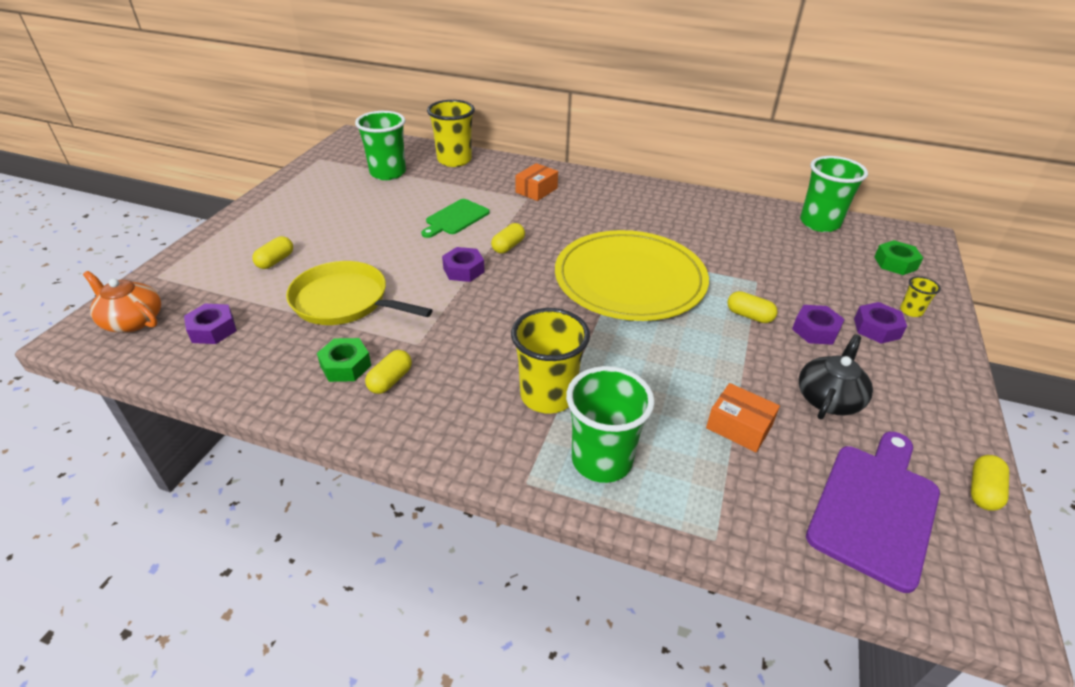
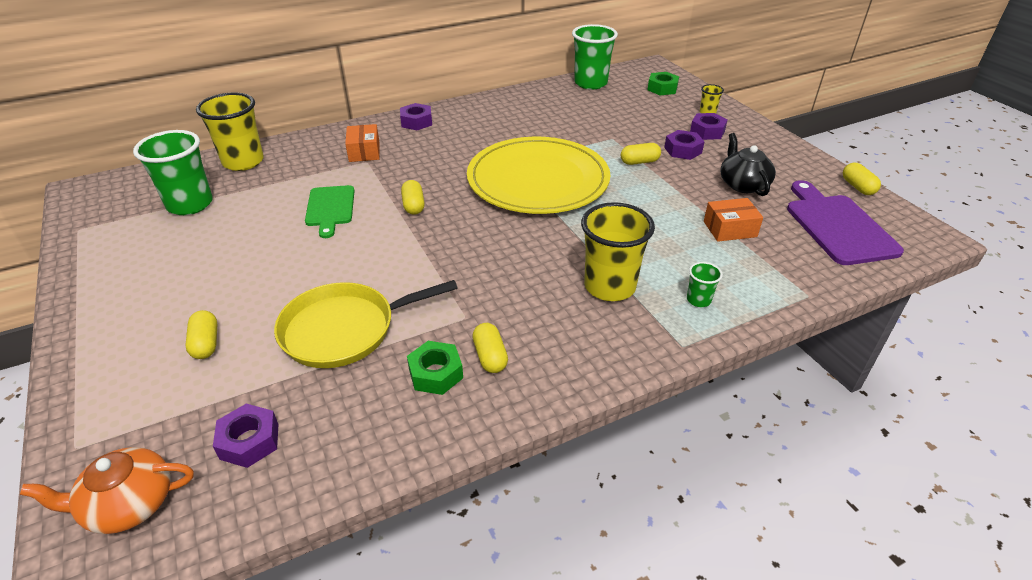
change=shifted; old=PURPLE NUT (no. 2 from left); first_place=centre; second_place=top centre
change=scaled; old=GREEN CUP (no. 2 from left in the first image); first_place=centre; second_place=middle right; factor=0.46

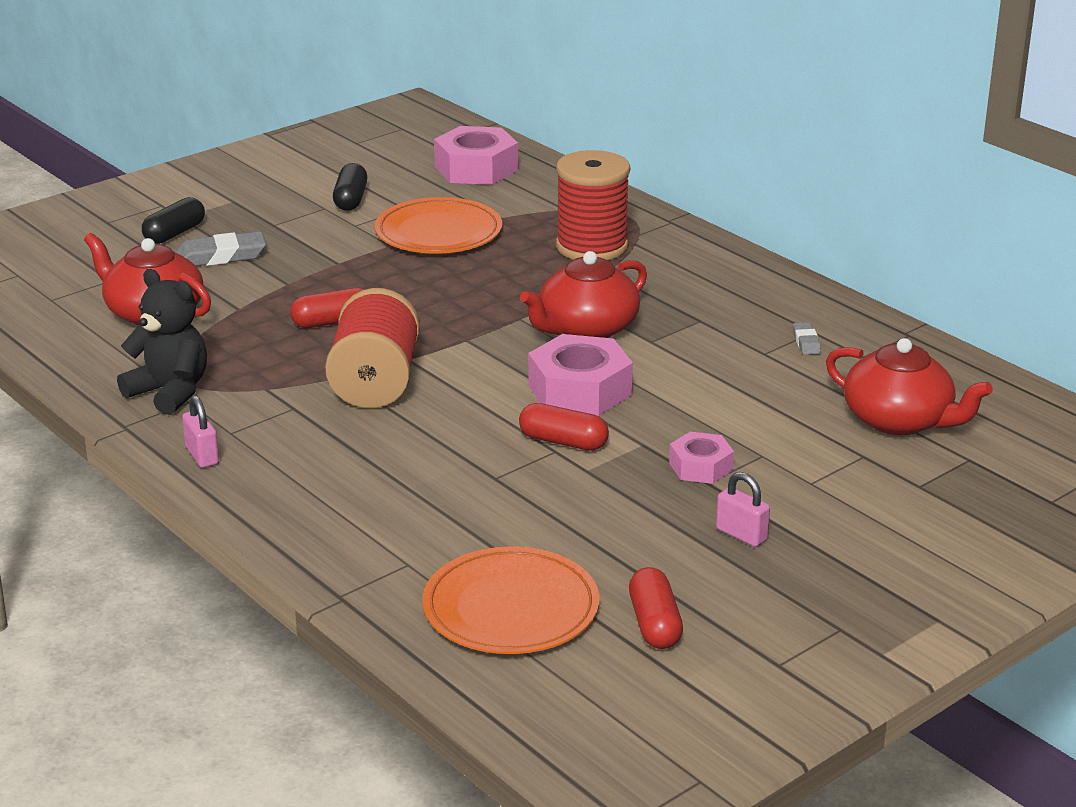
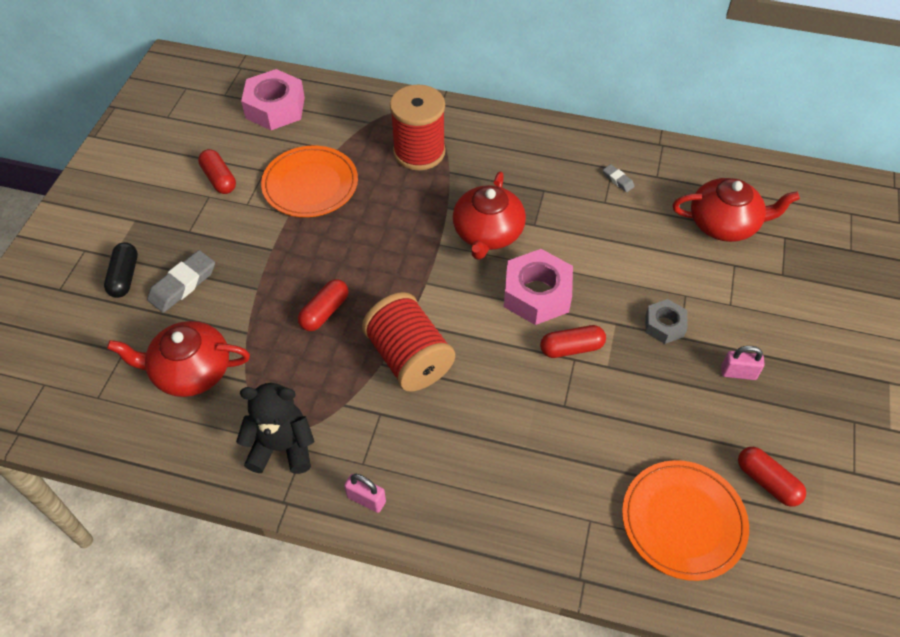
change=repainted; old=BLACK CAPSULE (no. 2 from left); new=RED CAPSULE (no. 1 from left); first_place=top left; second_place=top left
change=repainted; old=PINK NUT (no. 3 from left); new=GREY NUT; first_place=centre; second_place=middle right

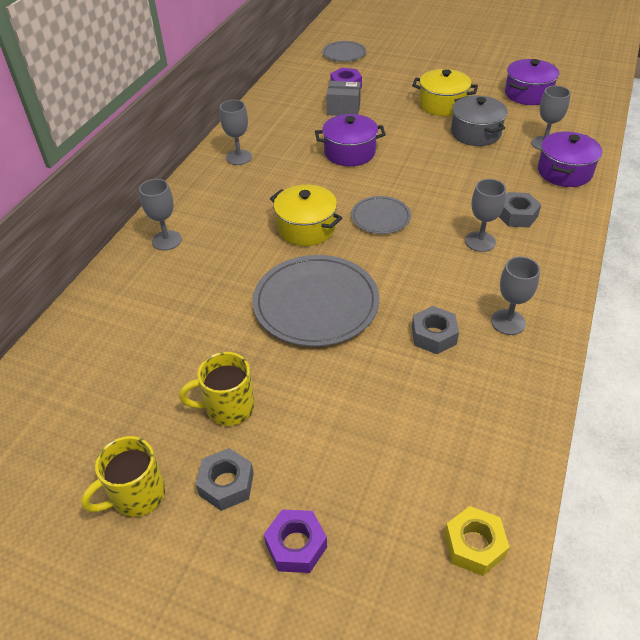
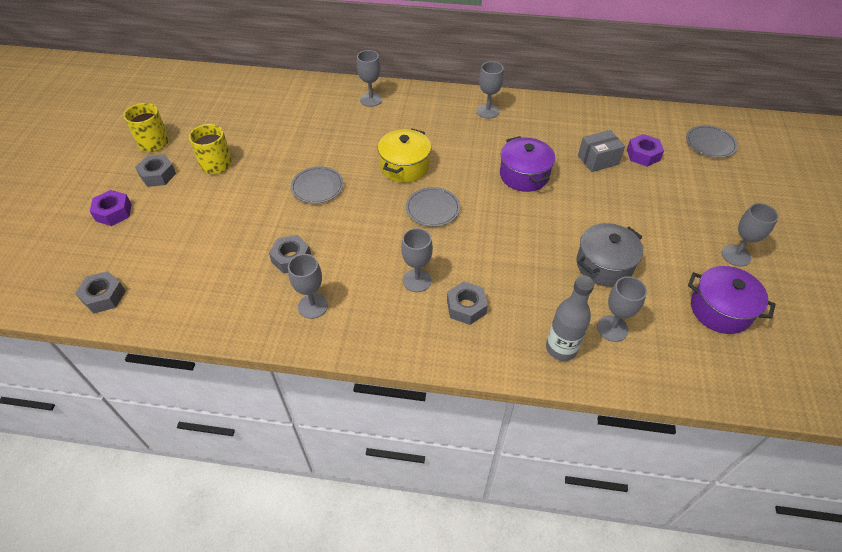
change=gone; old=YELLOW POT (no. 2 from left); first_place=top right
change=new; new=GREY GOBLET (no. 6 from left); second_place=middle right
change=swapped; old=PURPLE POT (no. 3 from left); new=GREY BOTTLE; first_place=top right; second_place=middle right
change=repainted; old=YELLOW NUT; new=GREY NUT (no. 1 from left); first_place=bottom right; second_place=middle left
change=rotated; old=GREY BOX; first_place=top centre; second_place=top right; degrees=75
change=scaled; old=GREY PLATE (no. 1 from left); first_place=centre; second_place=centre; factor=0.54

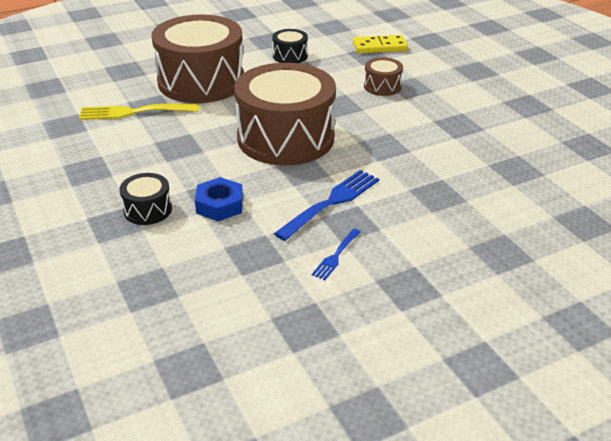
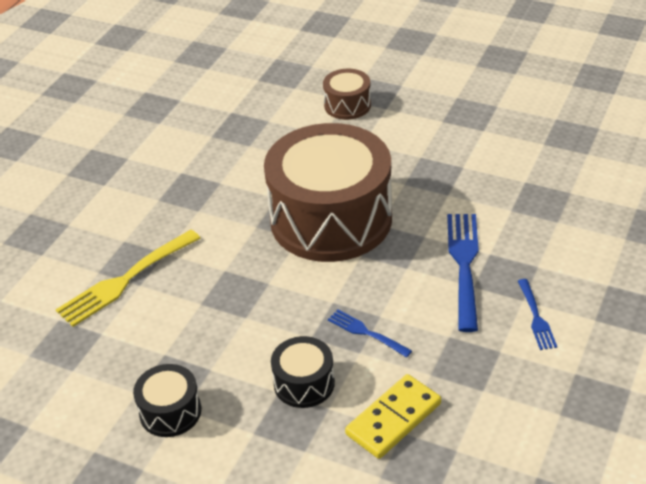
change=gone; old=BROWN DRUM (no. 1 from left); first_place=top left
change=shifted; old=BLACK DRUM (no. 2 from left in the first image); new=BLACK DRUM (no. 1 from left); first_place=top centre; second_place=bottom left
change=shifted; old=YELLOW DOMINO; first_place=top centre; second_place=bottom centre
change=swapped; old=BLUE NUT; new=BLUE FORK (no. 1 from left); first_place=centre; second_place=bottom centre

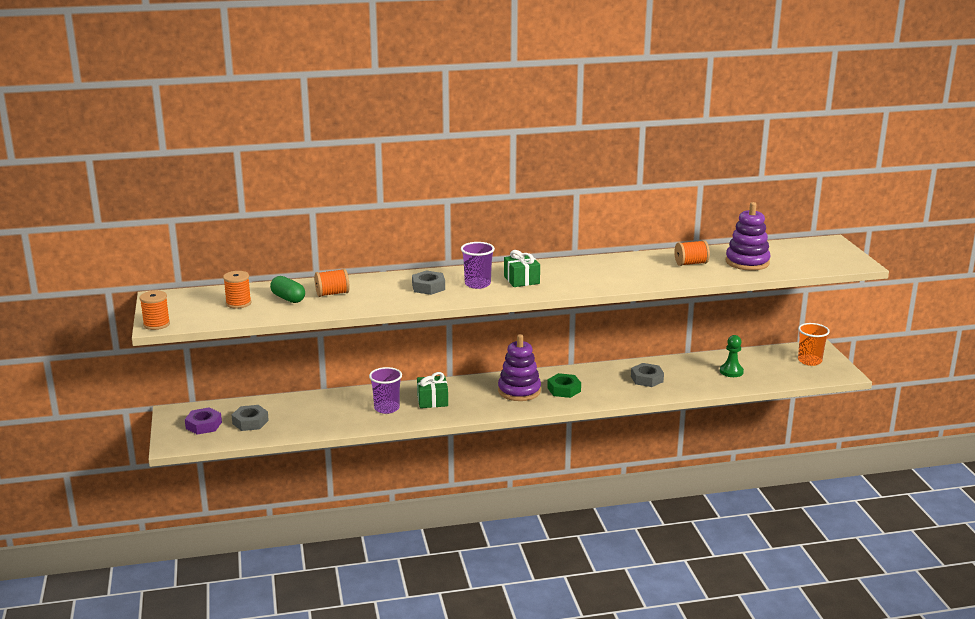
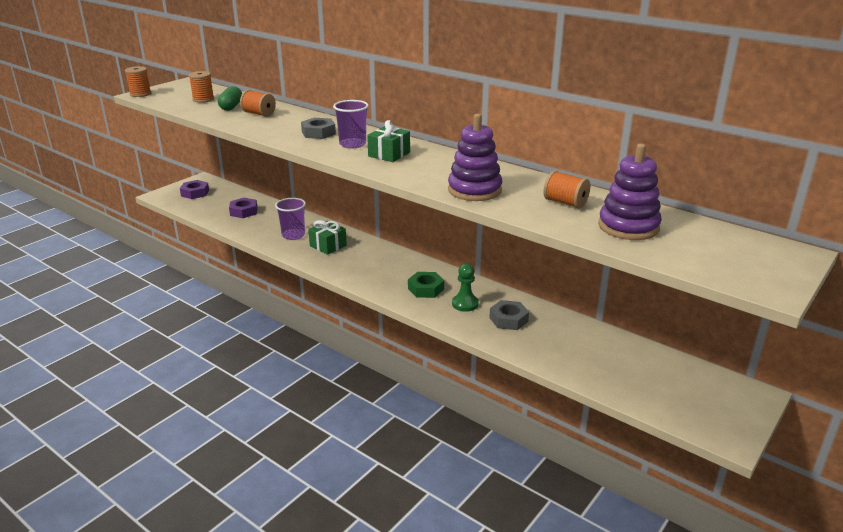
change=gone; old=GREY NUT (no. 1 from left); first_place=bottom left
change=gone; old=ORANGE CUP; first_place=middle right
change=new; new=PURPLE NUT (no. 2 from left); second_place=middle left
change=shifted; old=PURPLE STACKING TOY (no. 1 from left); first_place=centre; second_place=top centre
change=shifted; old=GREEN PAWN; first_place=middle right; second_place=centre

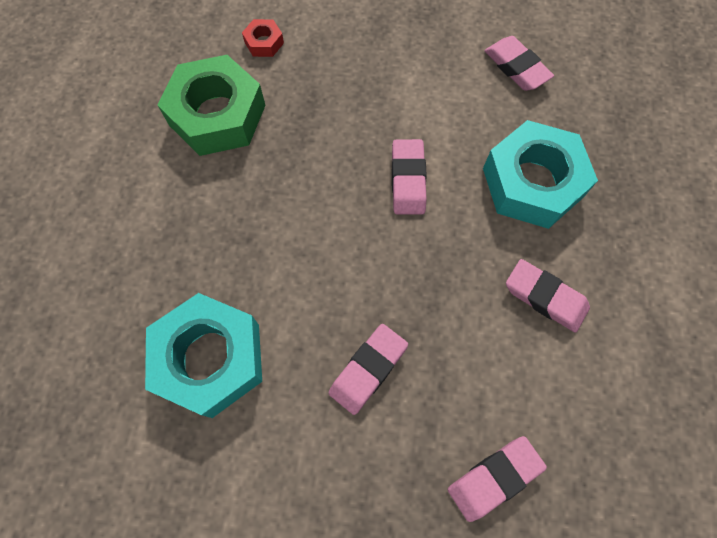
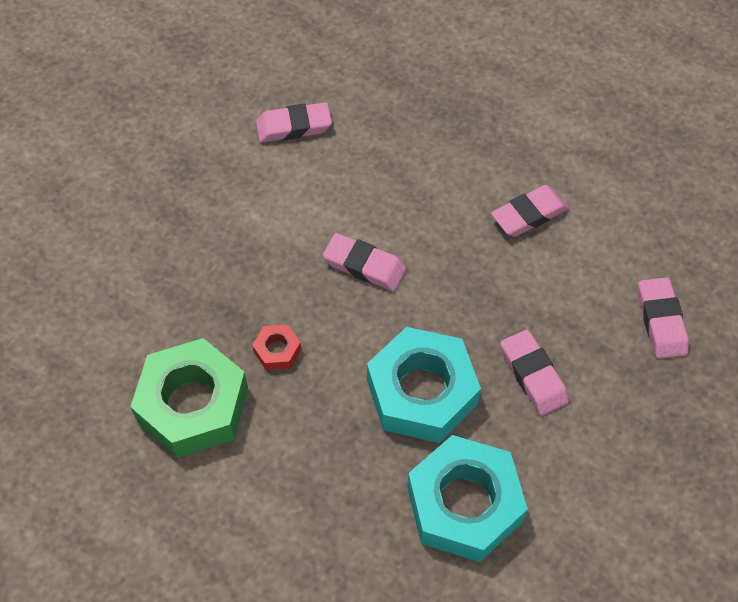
change=shifted; old=RED NUT; first_place=top centre; second_place=centre
change=shifted; old=TURQUOISE NUT (no. 2 from left in the first image); new=TURQUOISE NUT (no. 1 from left); first_place=top right; second_place=centre

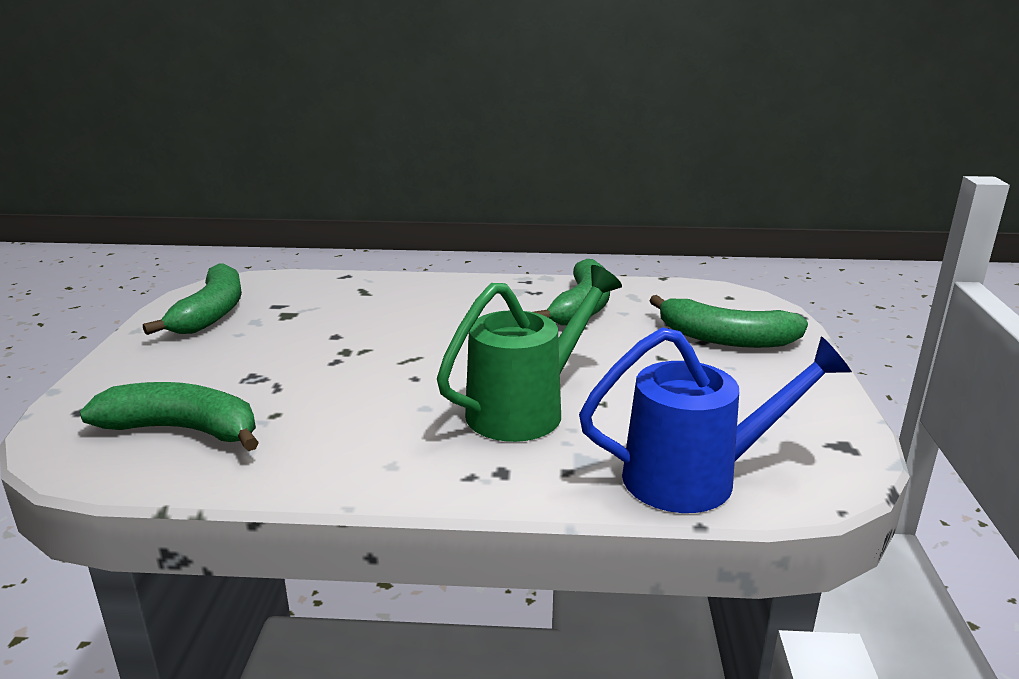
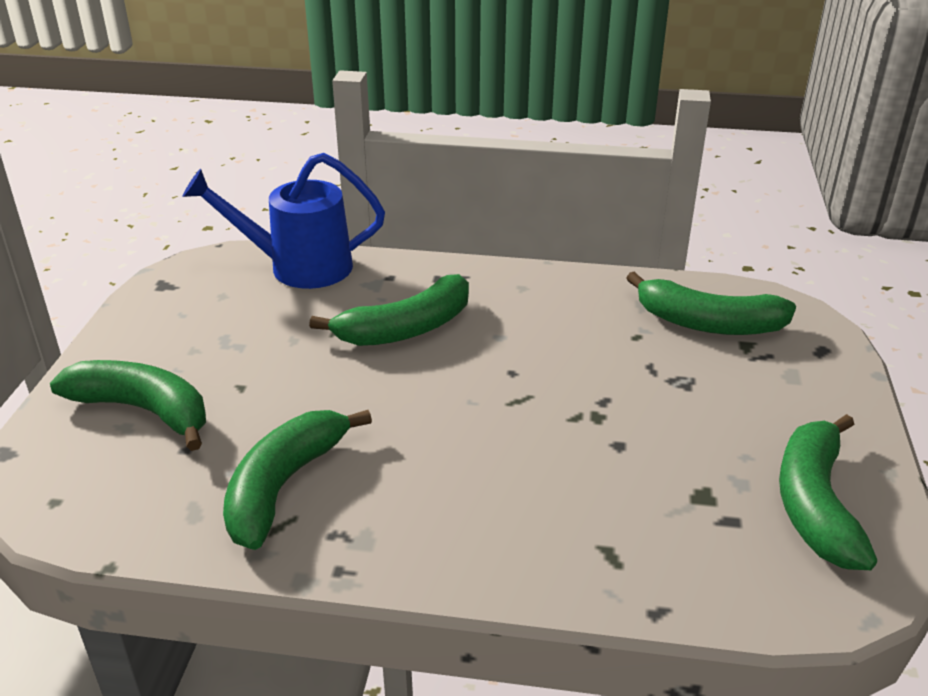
change=swapped; old=GREEN WATERING CAN; new=GREEN BANANA (no. 3 from left); first_place=centre; second_place=centre

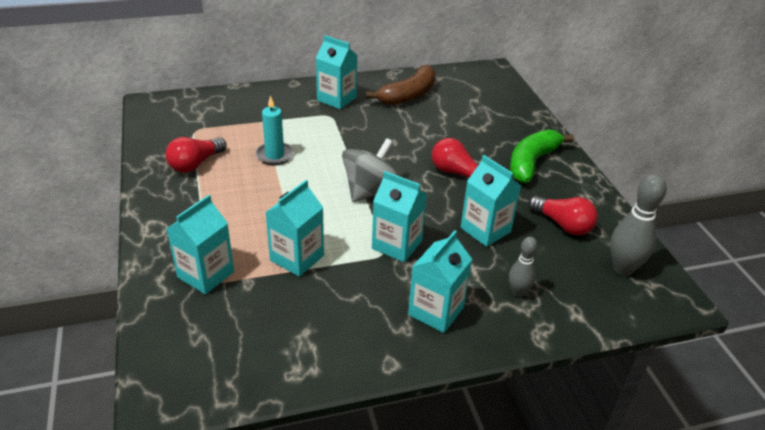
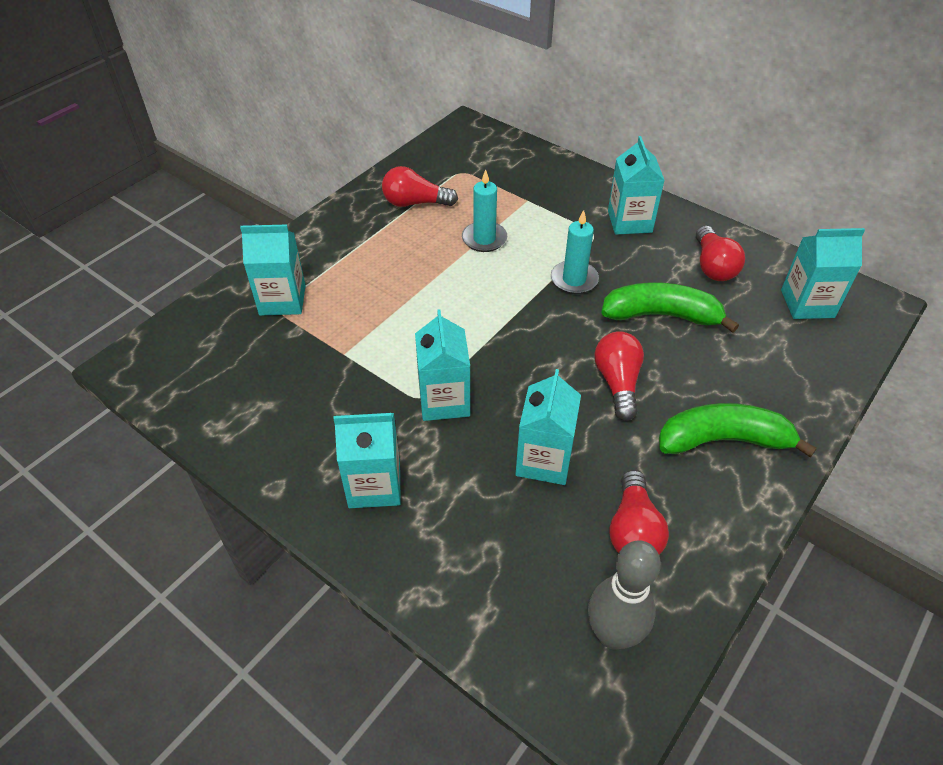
change=gone; old=GREY SPINNING TOP; first_place=centre
change=gone; old=GREY BOWLING PIN (no. 1 from left); first_place=middle right
change=new; new=TURQUOISE CANDLE (no. 2 from left); second_place=top centre
change=new; new=GREEN BANANA (no. 1 from left); second_place=middle right
change=shifted; old=TURQUOISE CARTON (no. 2 from left in the first image); new=TURQUOISE CARTON (no. 6 from left); first_place=centre; second_place=middle right
change=swapped; old=BROWN BANANA; new=RED LIGHT BULB (no. 4 from left); first_place=top centre; second_place=top right

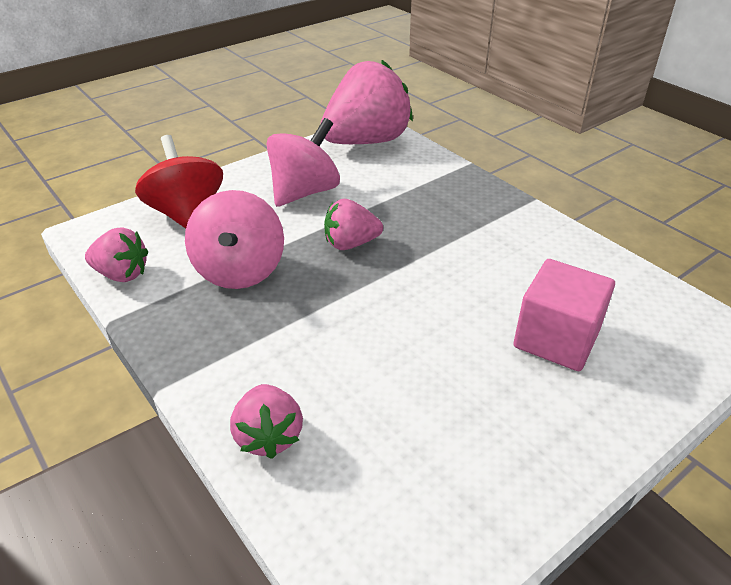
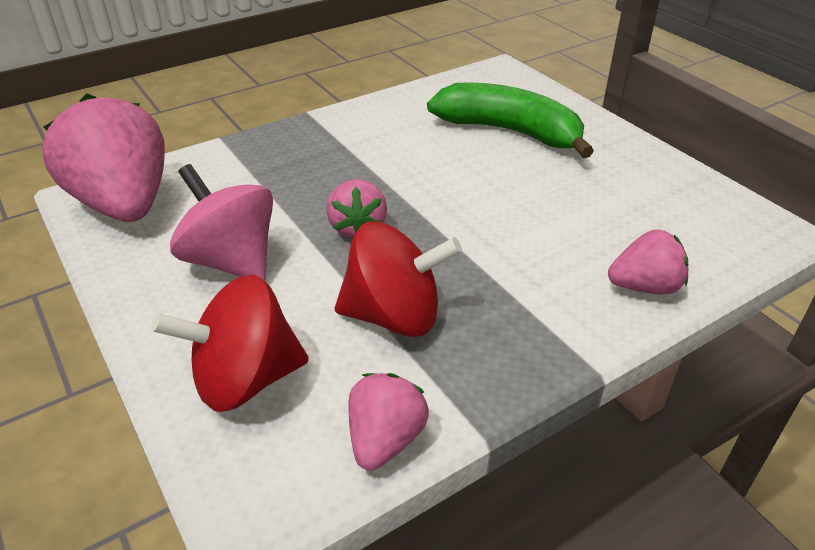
change=swapped; old=PINK CUBE; new=GREEN BANANA; first_place=middle right; second_place=top centre
change=repainted; old=PINK SPINNING TOP (no. 1 from left); new=RED SPINNING TOP (no. 2 from left); first_place=middle left; second_place=centre

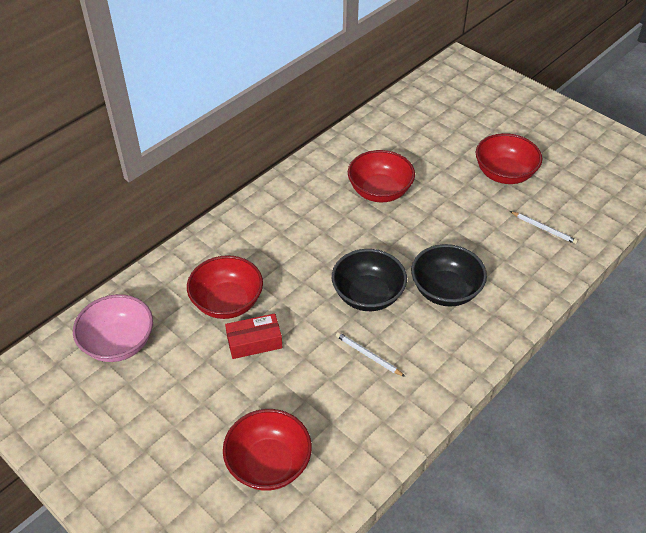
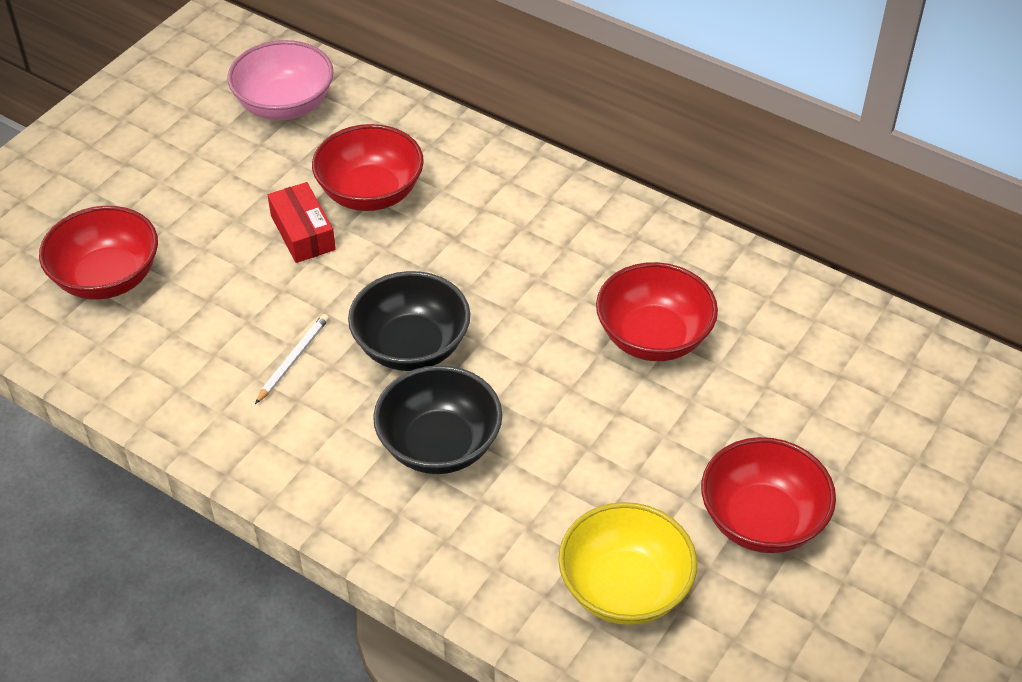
change=swapped; old=WHITE PENCIL (no. 2 from left); new=YELLOW BOWL; first_place=middle right; second_place=bottom centre

